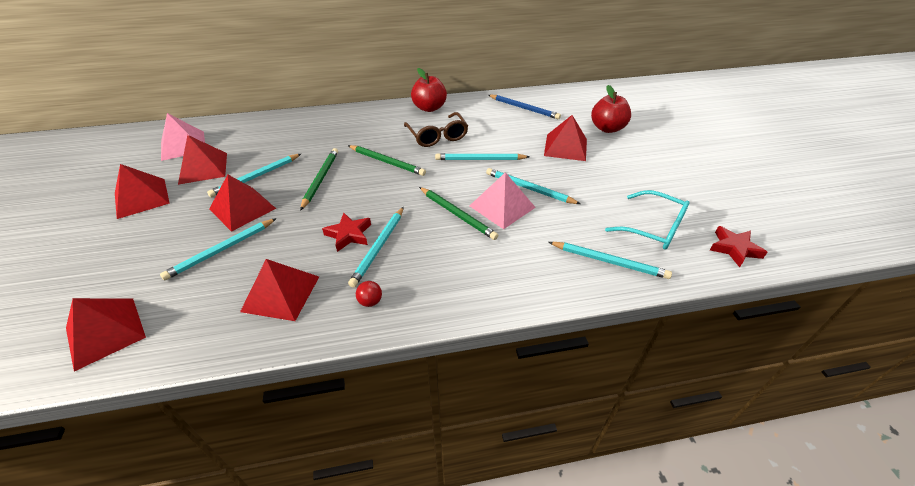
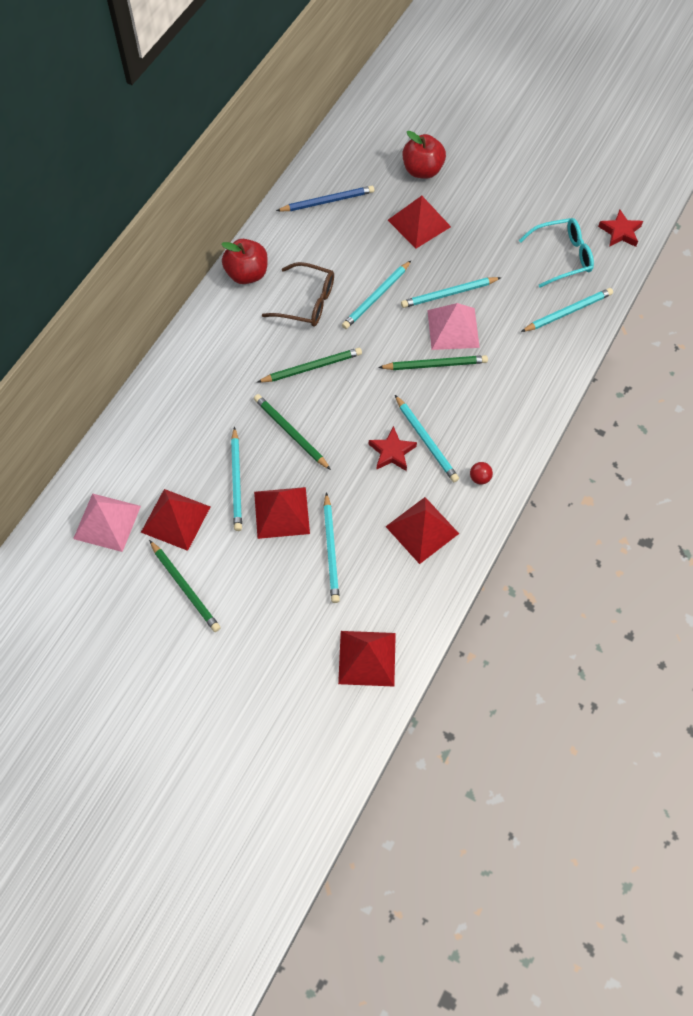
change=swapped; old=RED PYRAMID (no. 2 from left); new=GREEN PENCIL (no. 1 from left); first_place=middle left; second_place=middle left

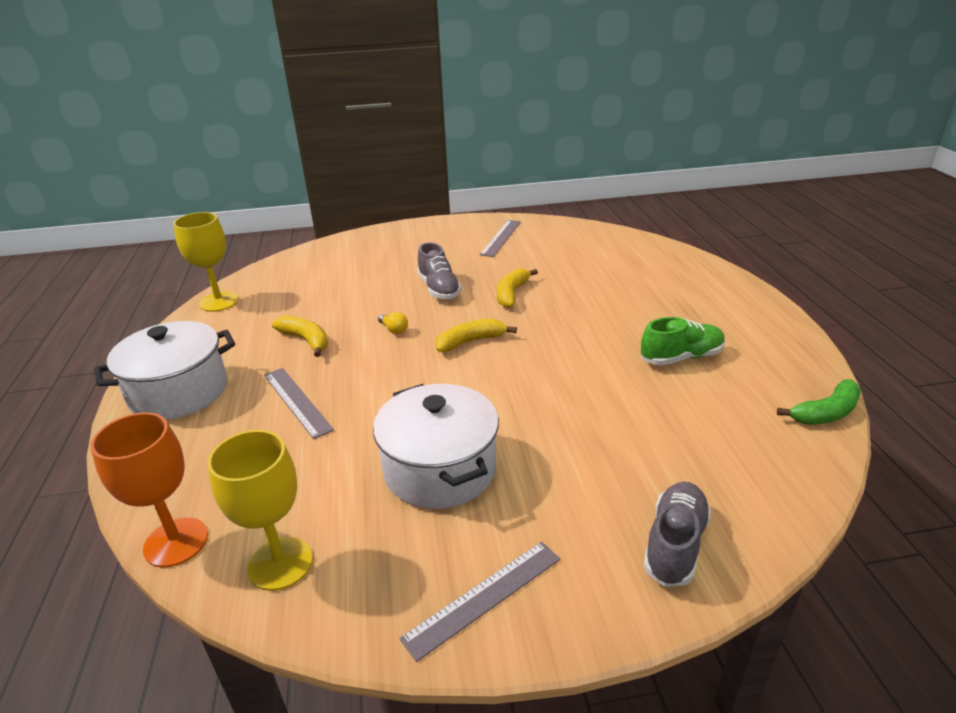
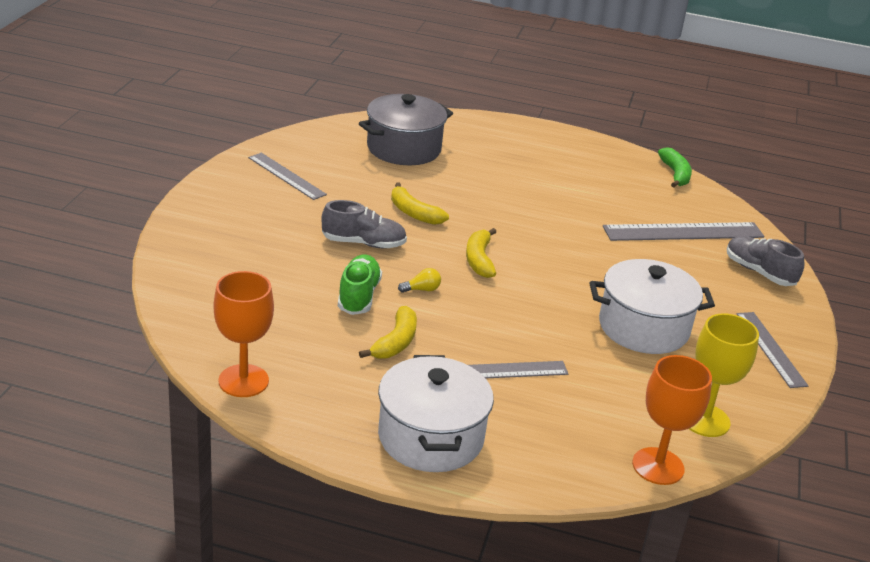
change=new; new=GREY POT; second_place=top centre
change=new; new=GREY RULER (no. 3 from left); second_place=middle right
change=shifted; old=GREEN SHOE; first_place=middle right; second_place=centre
change=repainted; old=YELLOW GOBLET (no. 1 from left); new=ORANGE GOBLET (no. 1 from left); first_place=middle left; second_place=middle left
change=rotated; old=YELLOW BANANA (no. 1 from left); first_place=middle left; second_place=centre; degrees=135

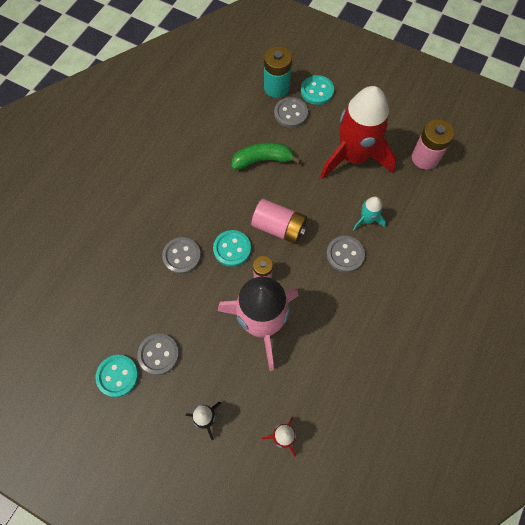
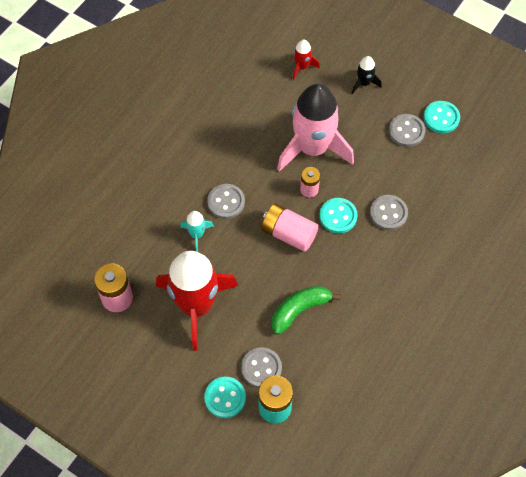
change=rotated; old=GREEN BANANA; first_place=top centre; second_place=centre; degrees=150

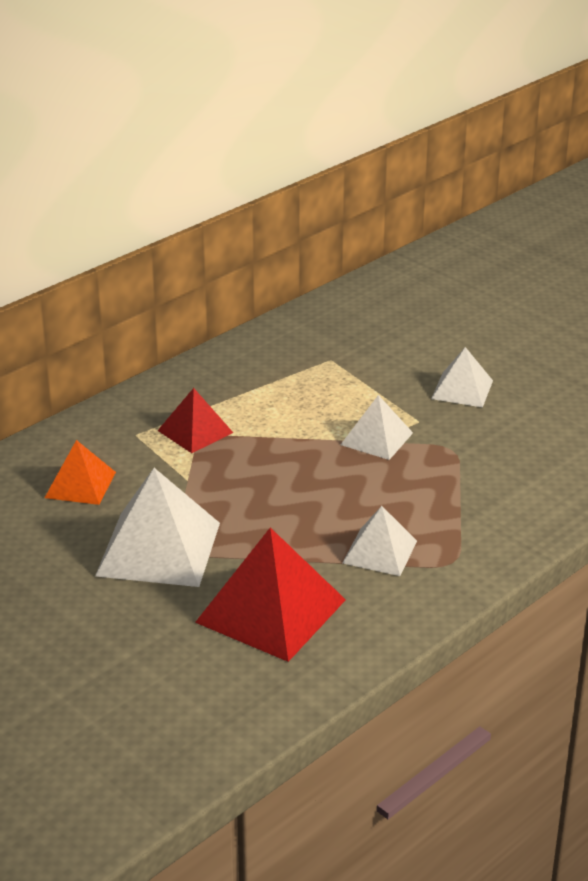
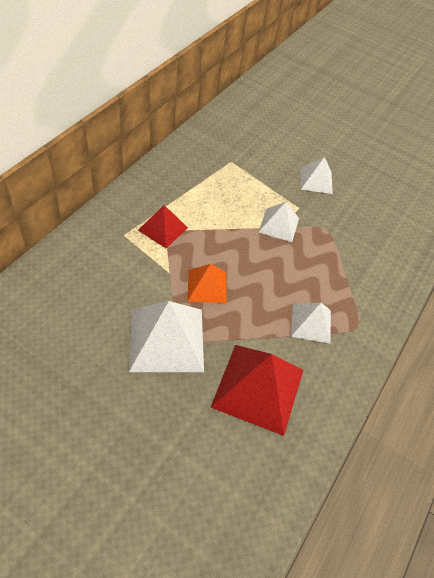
change=shifted; old=ORANGE PYRAMID; first_place=middle left; second_place=centre

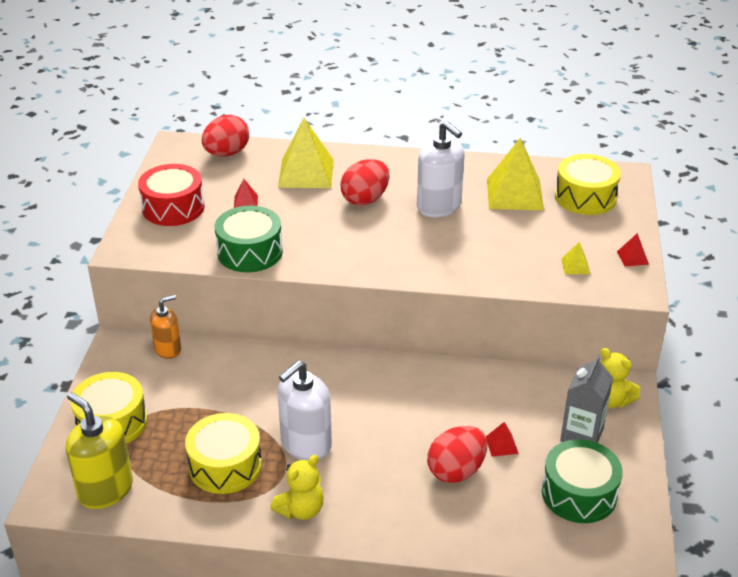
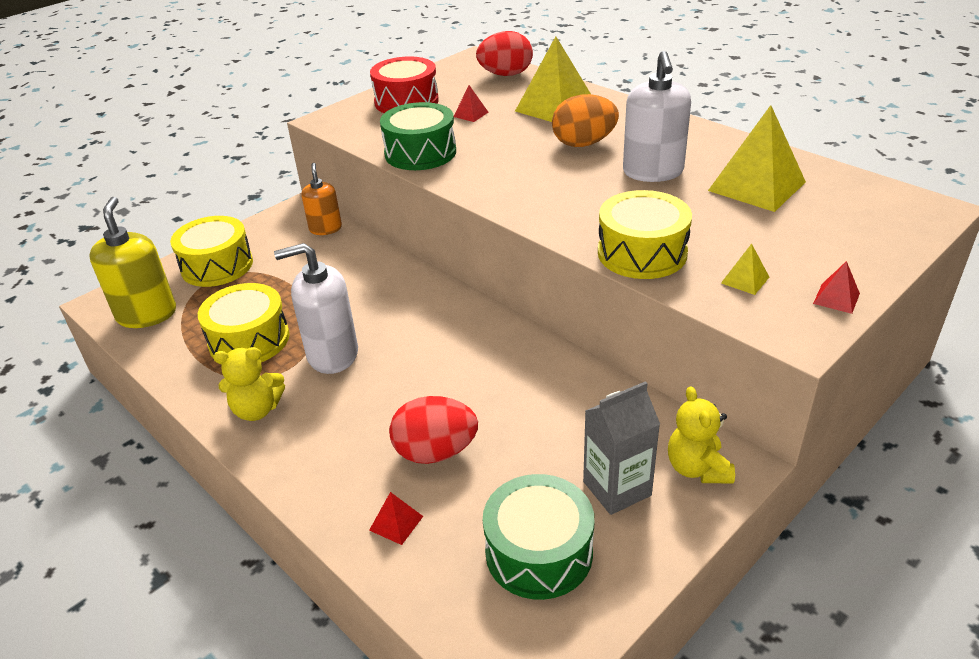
change=shifted; old=RED PYRAMID (no. 2 from left in the first image); new=RED PYRAMID (no. 1 from left); first_place=bottom right; second_place=bottom centre
change=shifted; old=YELLOW DRUM (no. 3 from left); first_place=top right; second_place=centre
change=repainted; old=RED EGG (no. 2 from left); new=ORANGE EGG; first_place=top centre; second_place=top centre
change=rotated; old=ORANGE SOAP DISPENSER; first_place=middle left; second_place=top left; degrees=-105

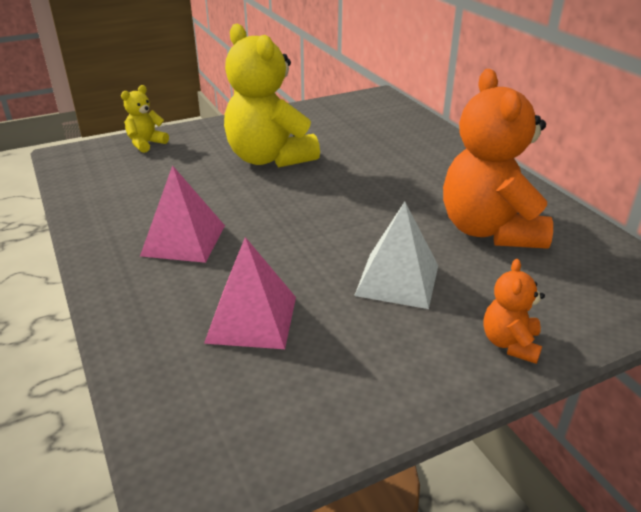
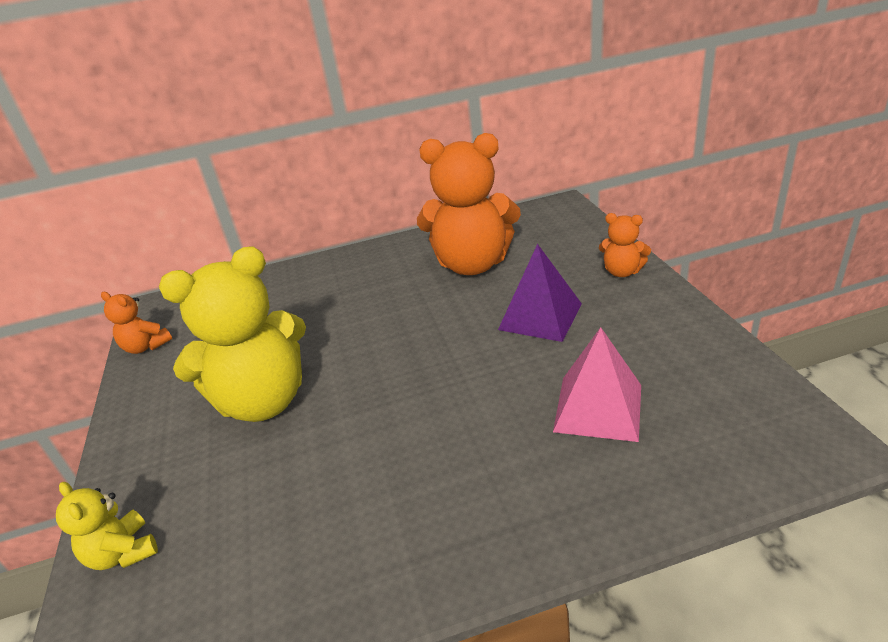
change=gone; old=PINK PYRAMID (no. 1 from left); first_place=middle left
change=new; new=ORANGE TEDDY BEAR (no. 1 from left); second_place=middle left
change=repainted; old=WHITE PYRAMID; new=PURPLE PYRAMID; first_place=centre; second_place=centre

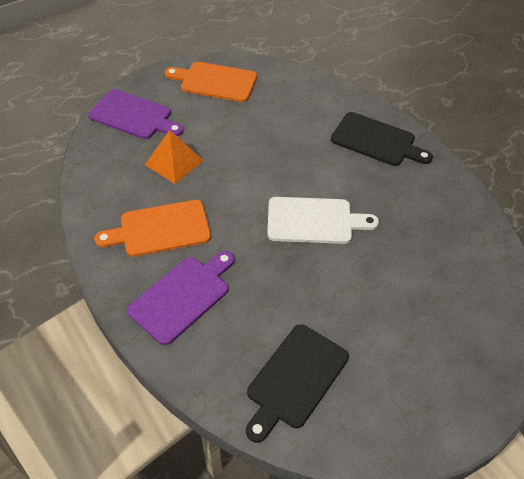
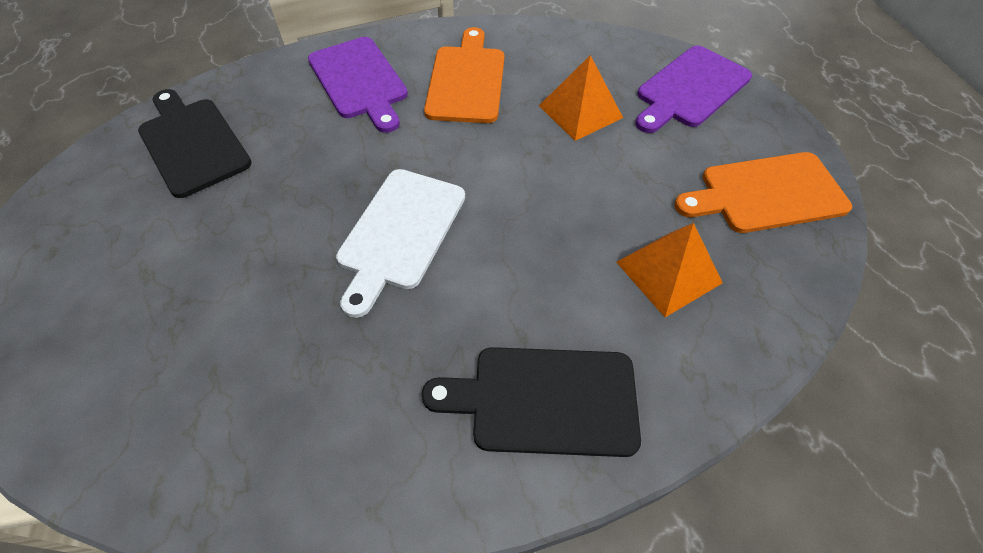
change=new; new=ORANGE PYRAMID (no. 2 from left); second_place=middle right
change=rotated; old=ORANGE CUTTING BOARD (no. 2 from left); first_place=top centre; second_place=middle right; degrees=-135
change=rotated; old=BLACK CUTTING BOARD (no. 2 from left); first_place=top right; second_place=bottom centre; degrees=45

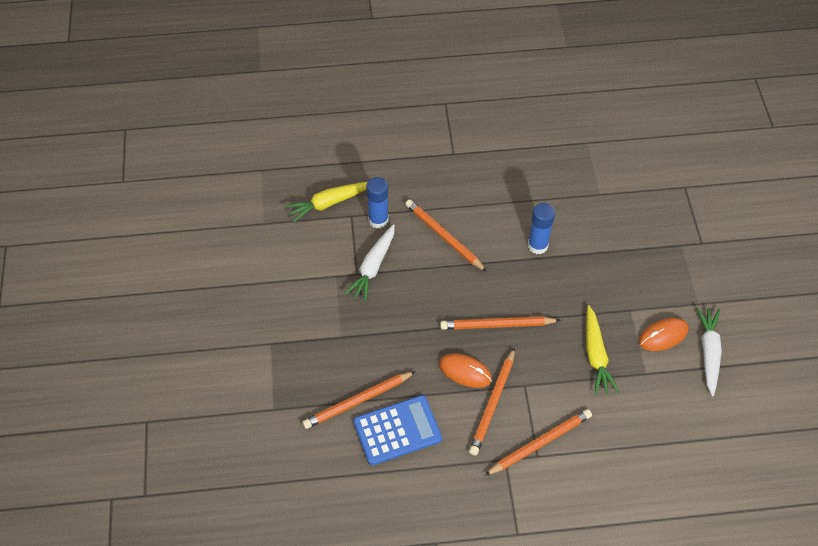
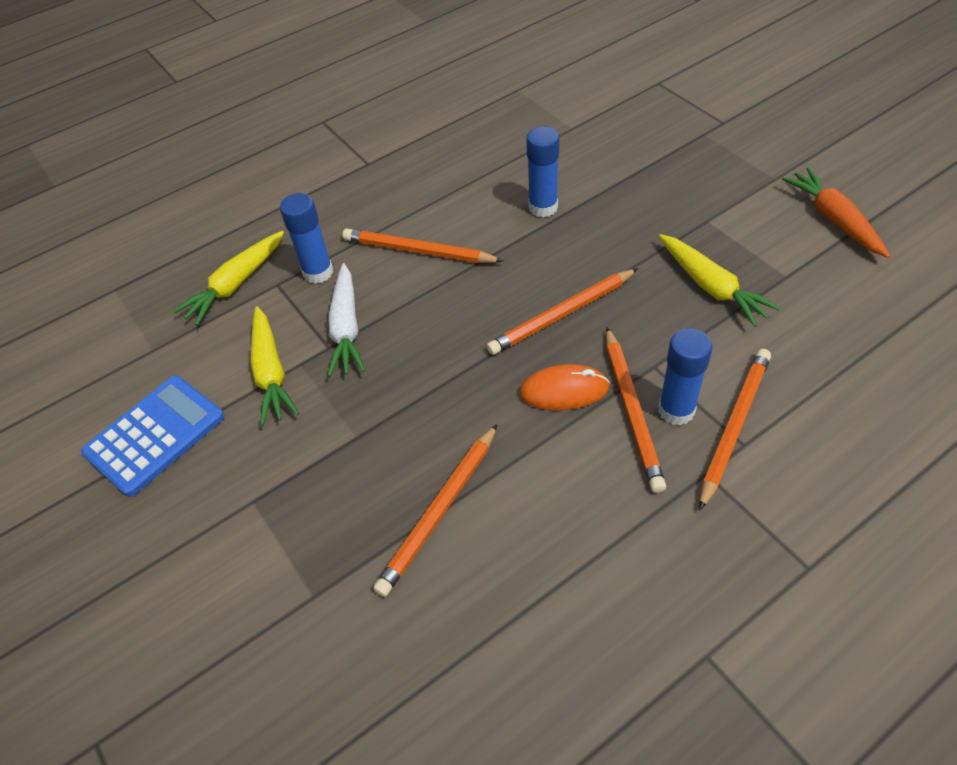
change=gone; old=ORANGE MOUSE (no. 2 from left); first_place=middle right
change=new; new=YELLOW CARROT (no. 2 from left); second_place=middle left
change=new; new=BLUE GLUE STICK (no. 3 from left); second_place=middle right
change=shifted; old=BLUE CALCULATOR; first_place=bottom centre; second_place=middle left
change=repainted; old=WHITE CARROT (no. 2 from left); new=ORANGE CARROT; first_place=middle right; second_place=top right

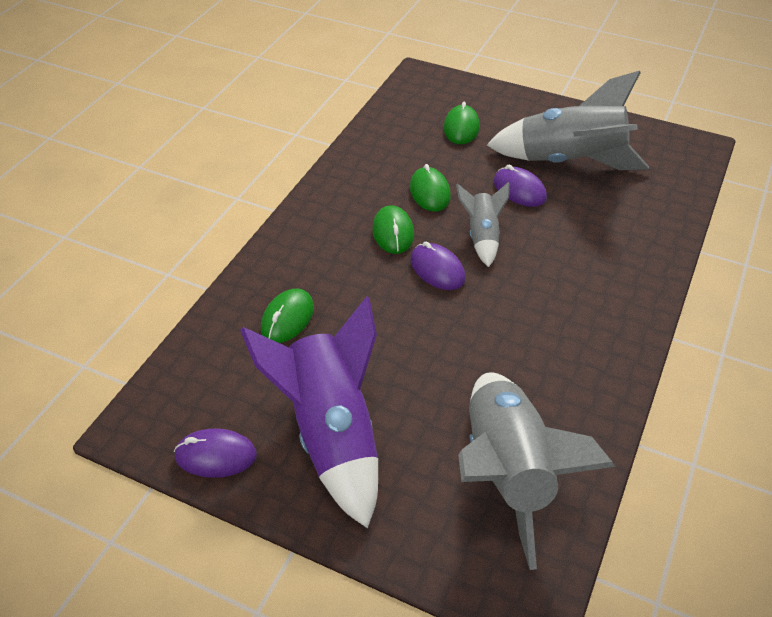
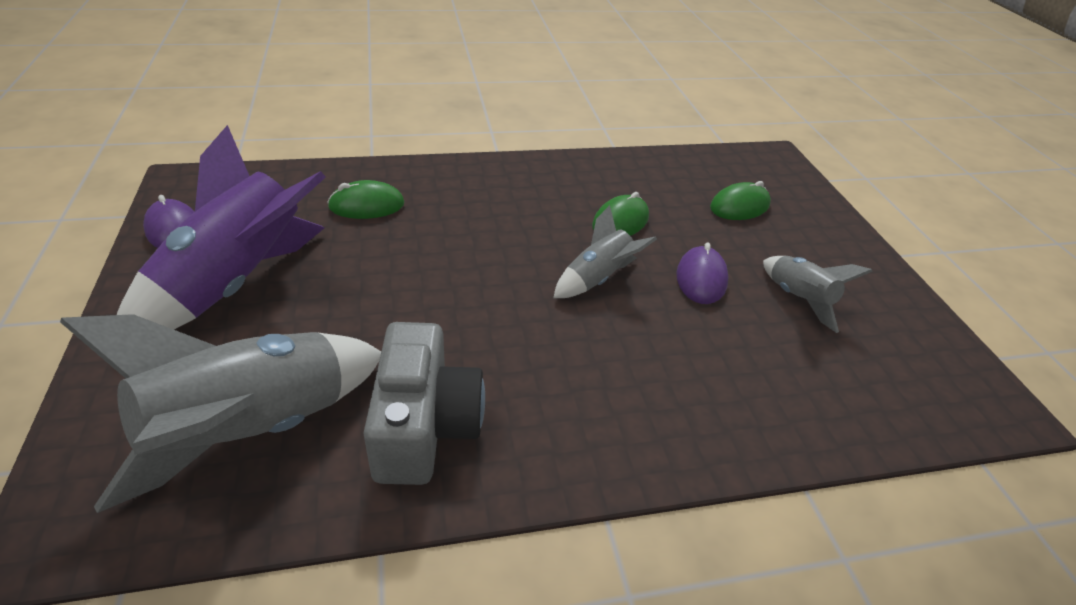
change=gone; old=GREEN MOUSE (no. 2 from left); first_place=centre
change=gone; old=PURPLE MOUSE (no. 2 from left); first_place=centre
change=new; new=GREY CAMERA; second_place=centre
change=scaled; old=GREY ROCKET (no. 3 from left); first_place=top right; second_place=middle right; factor=0.51

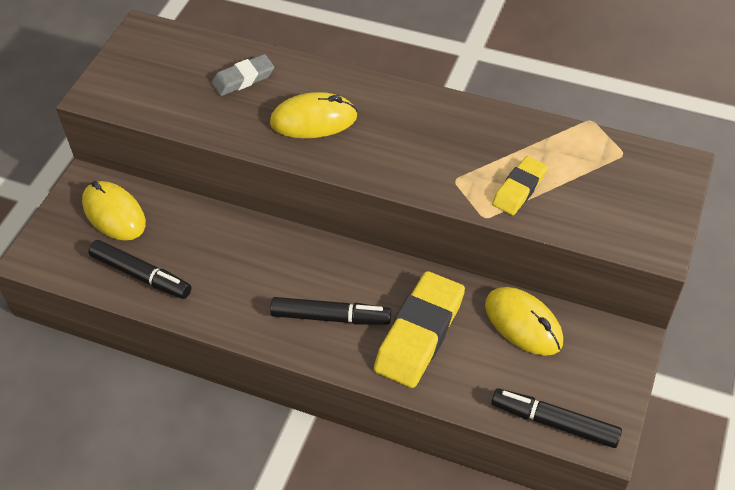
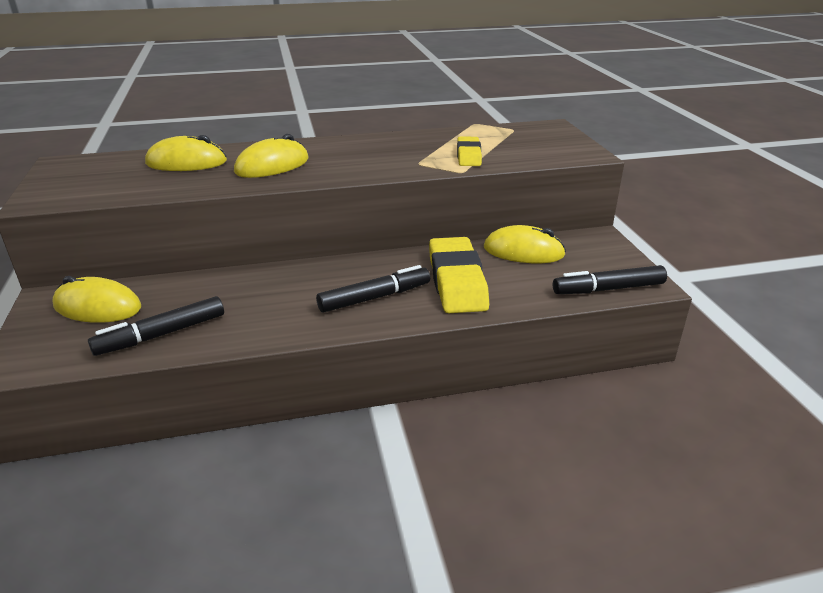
change=swapped; old=GREY ERASER; new=YELLOW MOUSE (no. 2 from left); first_place=top left; second_place=top left
change=rotated; old=BLACK MARKER (no. 1 from left); first_place=middle left; second_place=middle left; degrees=150

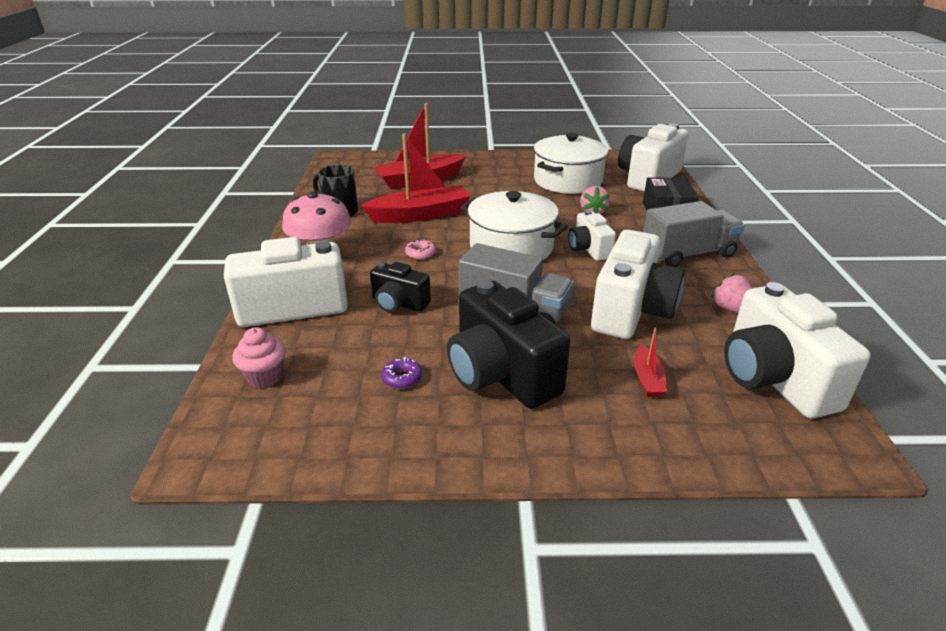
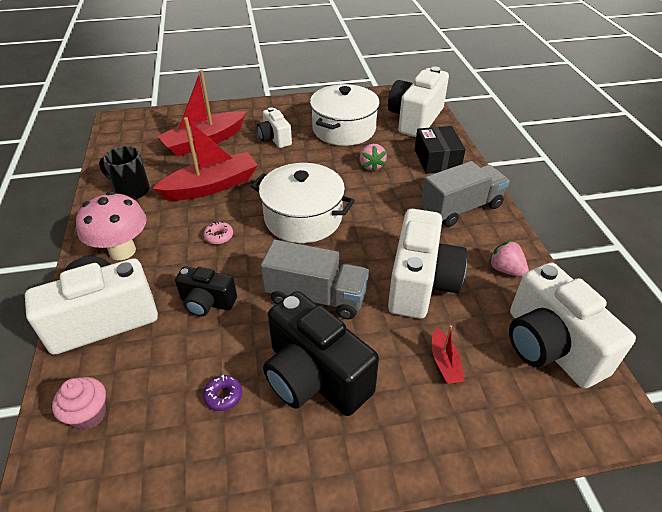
change=shifted; old=WHITE CAMERA (no. 2 from left); first_place=centre; second_place=top centre

